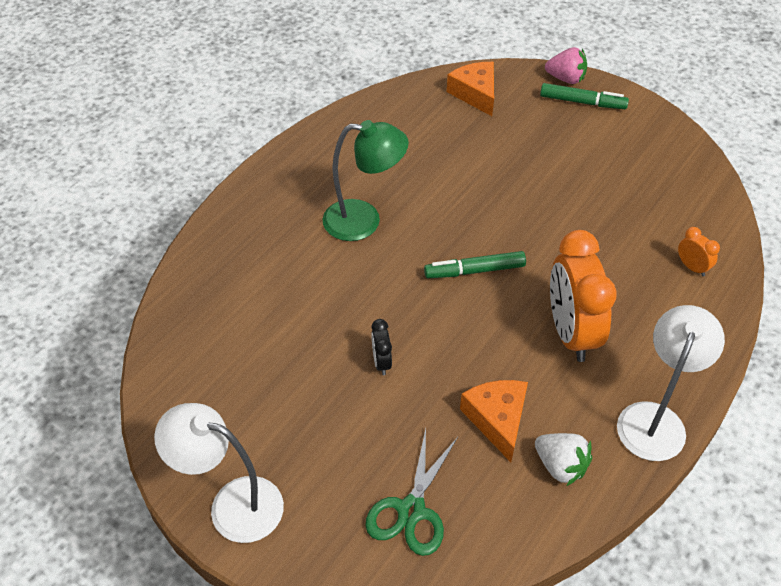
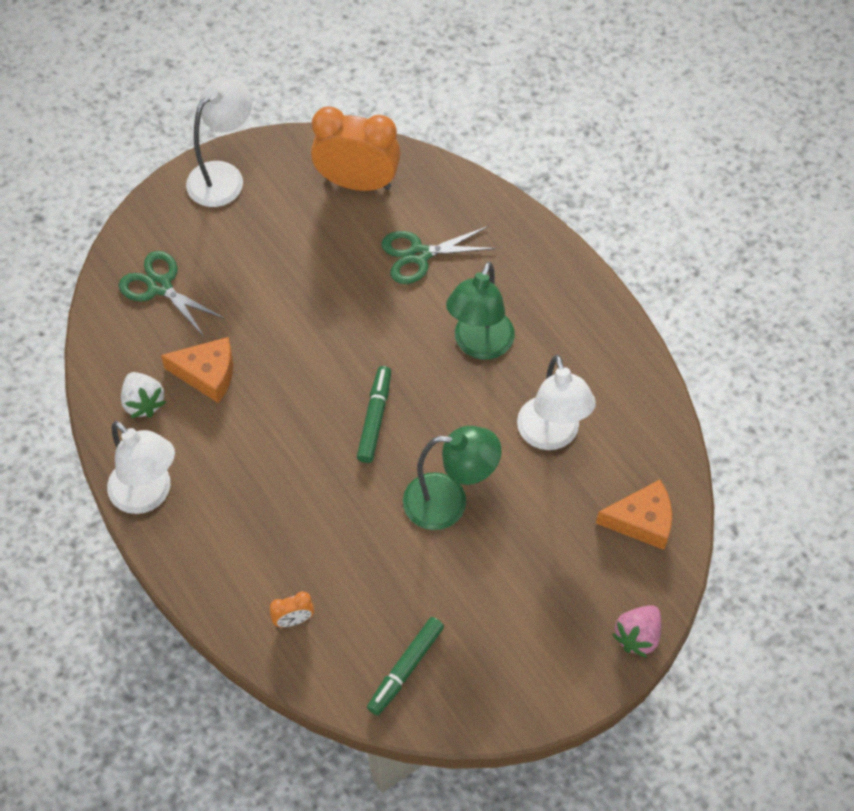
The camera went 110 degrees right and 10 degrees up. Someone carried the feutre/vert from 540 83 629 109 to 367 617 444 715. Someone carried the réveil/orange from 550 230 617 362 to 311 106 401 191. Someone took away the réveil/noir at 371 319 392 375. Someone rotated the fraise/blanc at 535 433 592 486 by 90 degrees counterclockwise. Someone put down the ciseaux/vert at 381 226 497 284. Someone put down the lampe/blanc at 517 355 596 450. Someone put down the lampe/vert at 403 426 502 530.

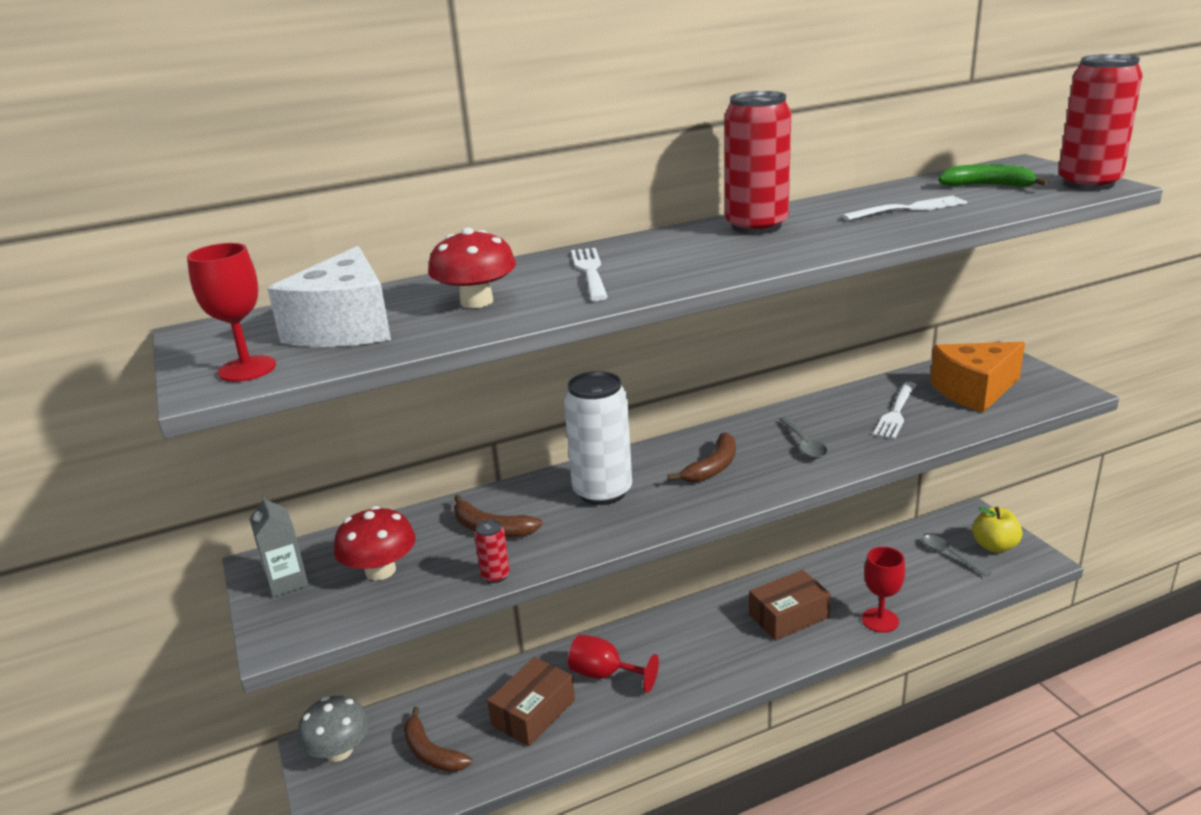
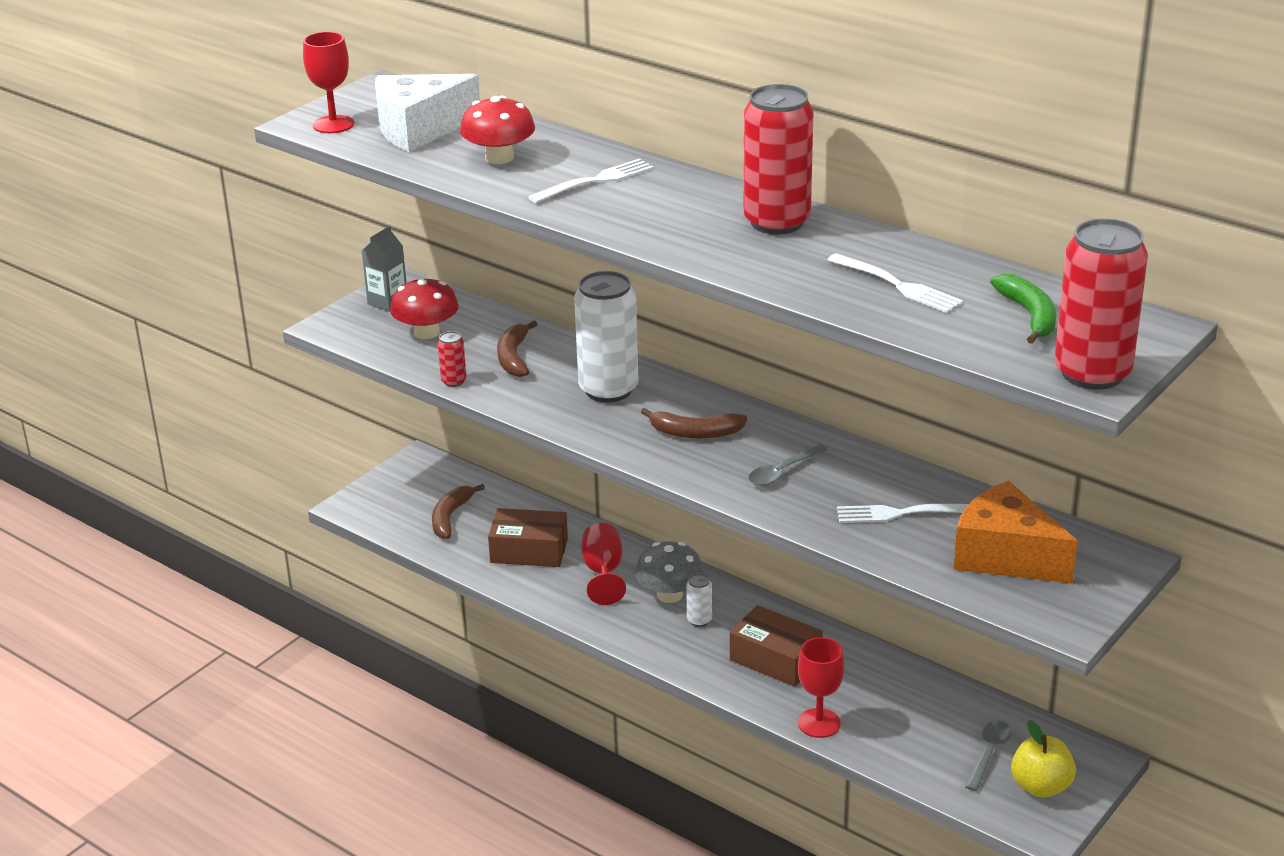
The camera went 60 degrees right and 5 degrees up. Someone carried the champignon/gris from 297 696 370 762 to 635 541 704 603. Someone put down the canette/blanc at 686 573 712 627.

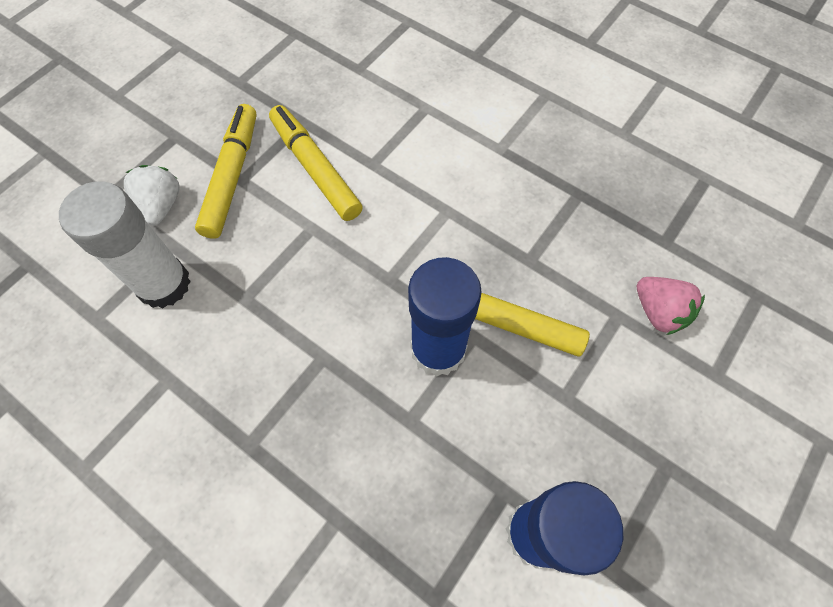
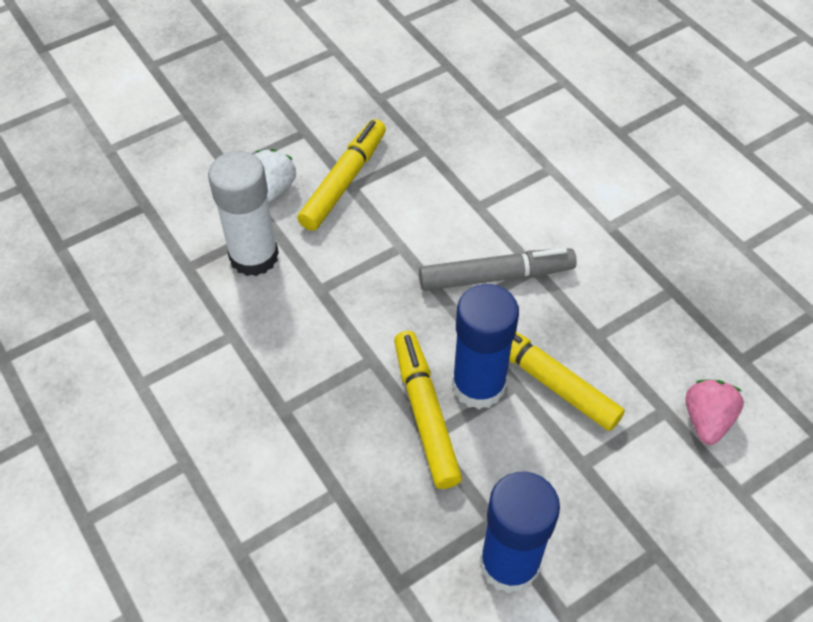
The camera went 20 degrees right and 10 degrees down. Someone carried the feutre/jaune from 269 105 363 221 to 394 331 462 489. Someone rotated the fraise/rose at 637 277 705 335 by 150 degrees counterclockwise. Someone put down the feutre/gris at 419 248 577 291.

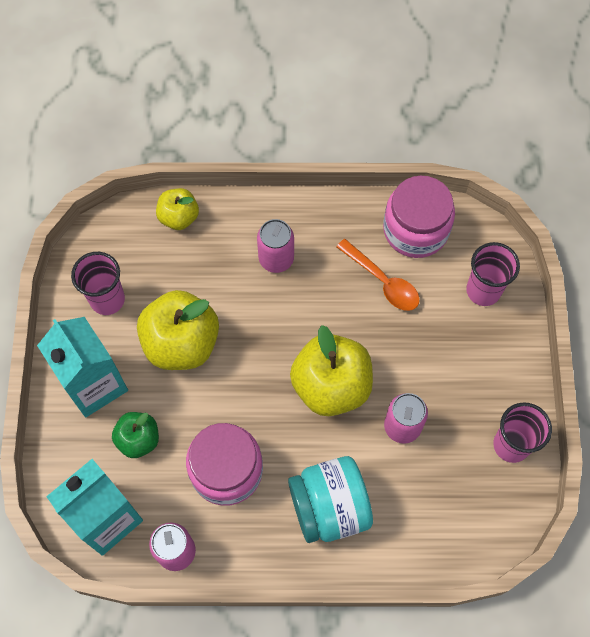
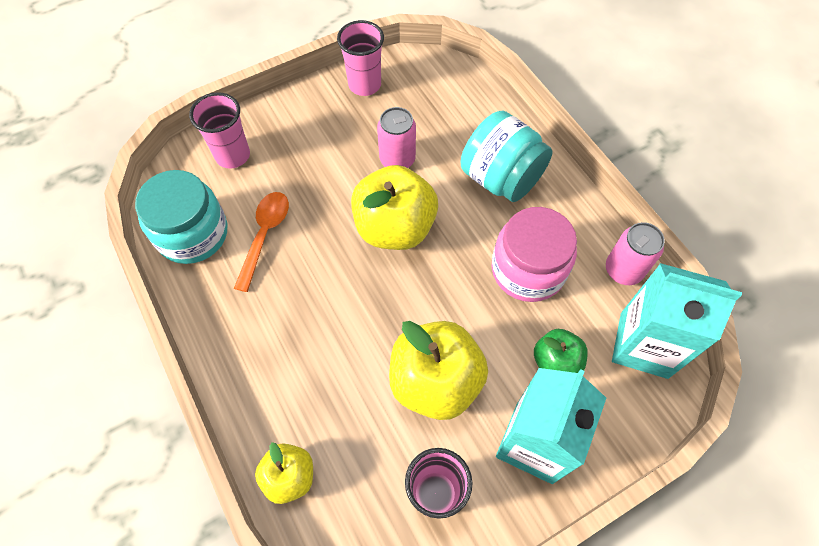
The camera went 120 degrees left and 5 degrees down. Someone repainted the bocal/rose at 383 176 455 258, which became the bocal/turquoise at 135 170 227 264. Someone took away the canette/rose at 257 219 294 273.

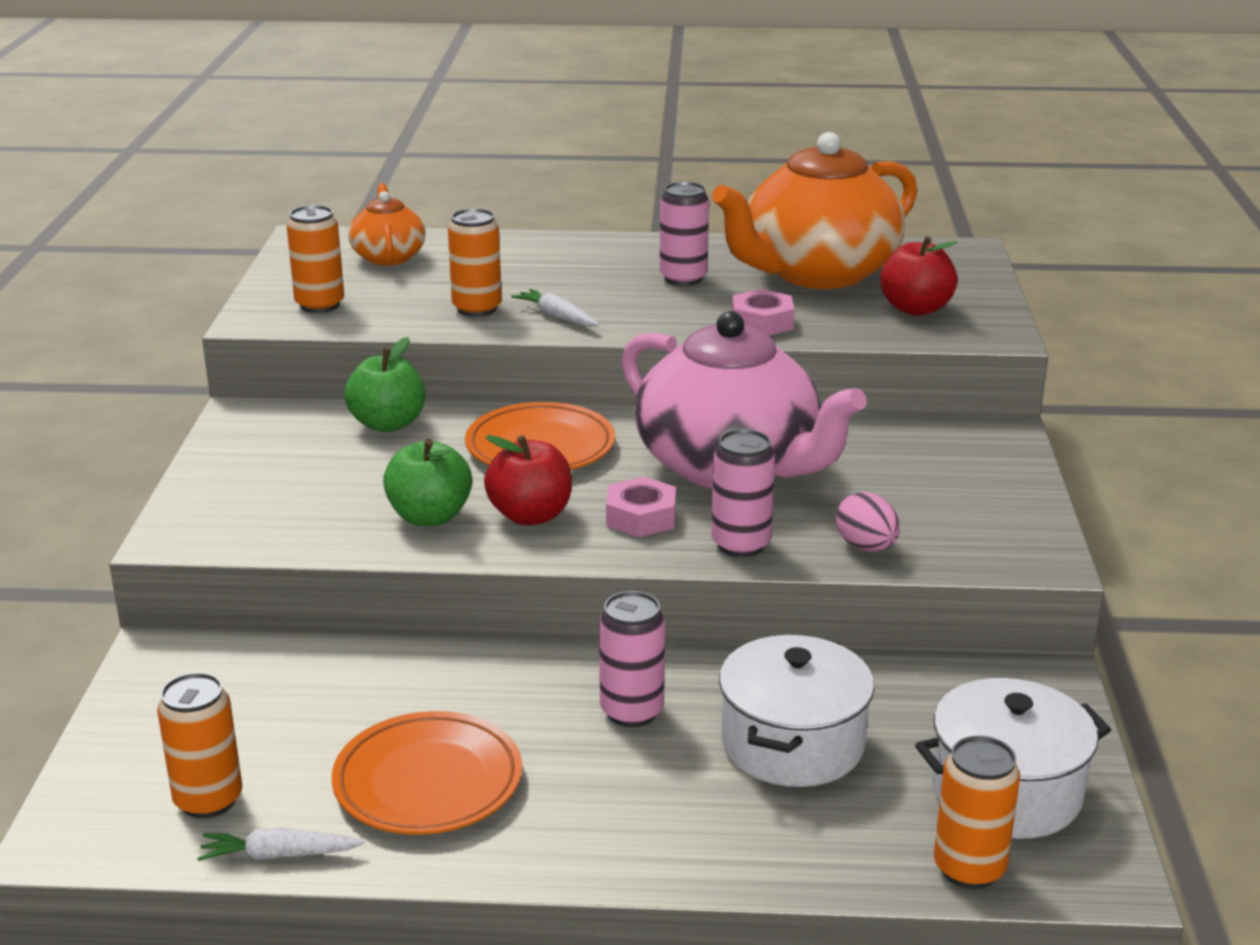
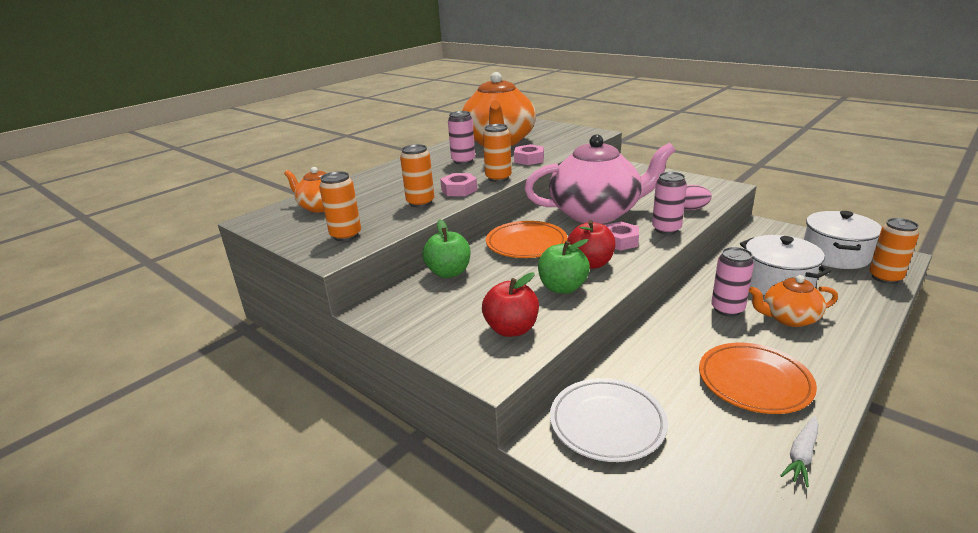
The camera went 50 degrees left and 0 degrees up. Someone carried the pomme/rouge from 880 236 958 316 to 482 272 539 337. Someone swapped the carotte/blanc at 511 289 600 327 for the écrou/rose at 440 173 477 196. Someone carried the canette/orange from 157 672 242 818 to 483 124 512 182. Someone put down the théière/orange at 749 275 838 327. Someone put down the assiette/blanc at 550 378 668 462.

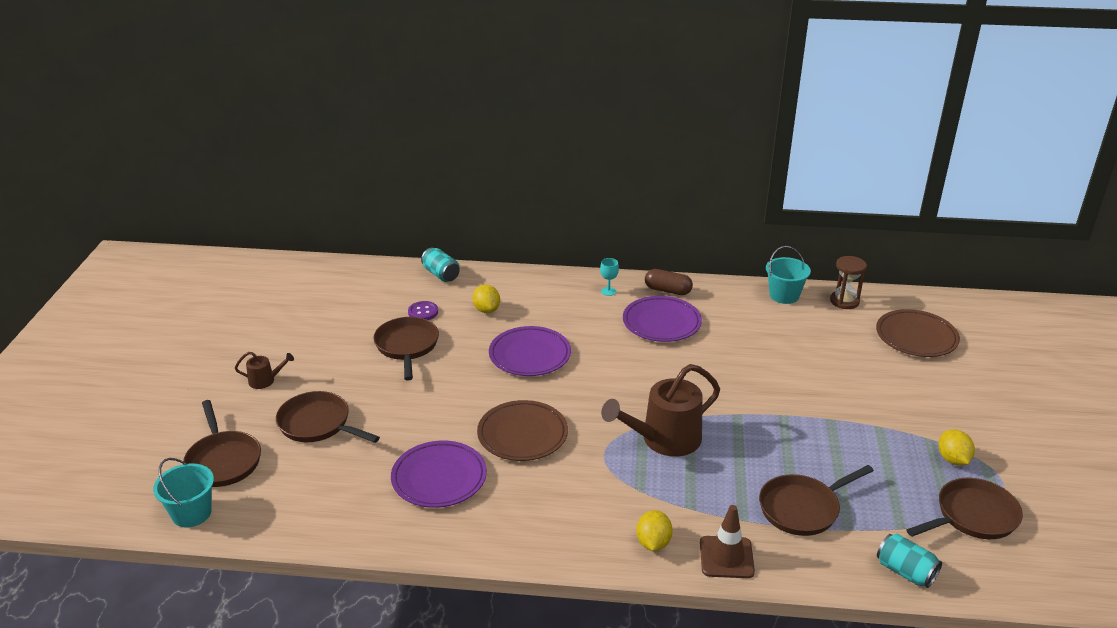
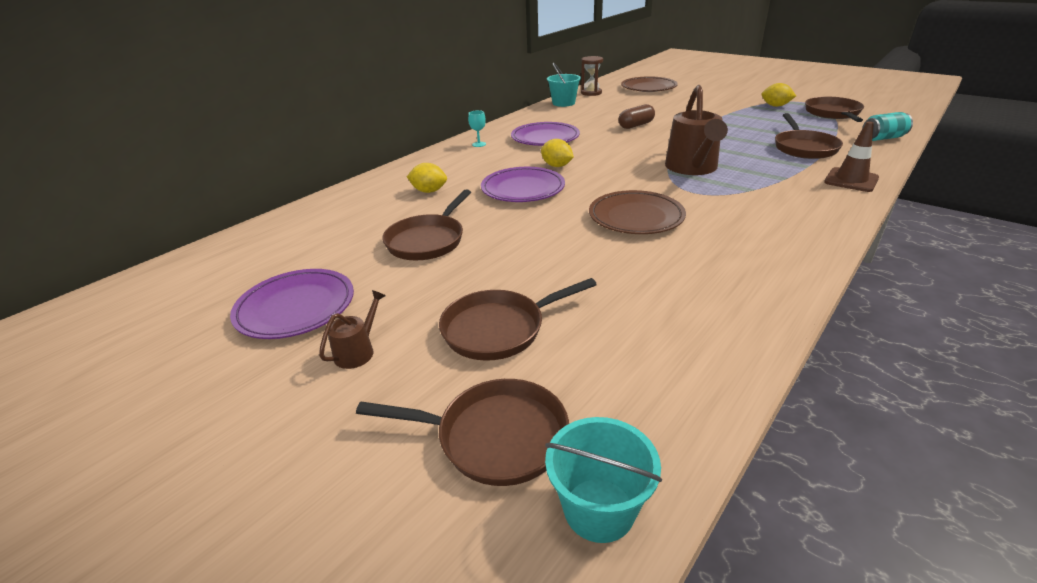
The camera went 55 degrees left and 0 degrees up. Someone took away the canette/turquoise at 421 248 460 282. Someone carried the gélule/marron from 645 269 693 295 to 618 104 655 129. Someone took away the bouton/violet at 408 301 438 320. Someone rotated the poêle/marron at 373 317 439 381 by 90 degrees counterclockwise. Someone carried the assiette/violet from 391 441 487 508 to 230 269 354 339. Someone carried the citron/jaune from 636 510 673 551 to 541 139 574 167.

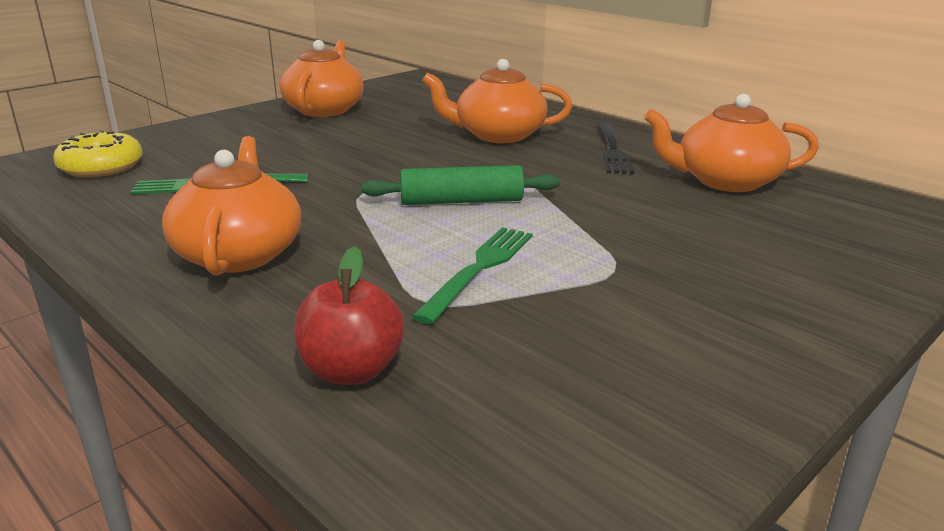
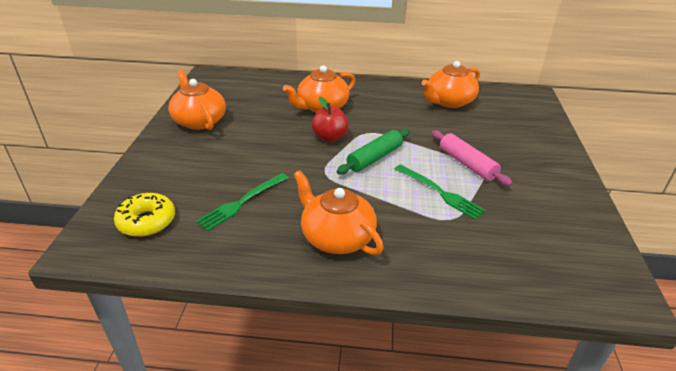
The camera went 40 degrees left and 10 degrees up. Someone took away the fourchette/noir at 597 121 635 174. Someone rotated the fourchette/vert at 412 227 533 324 by 150 degrees clockwise. Someone carried the pomme/rouge from 294 246 404 385 to 312 96 349 142. Someone put down the rouleau à pâtisserie/rose at 432 130 513 186.

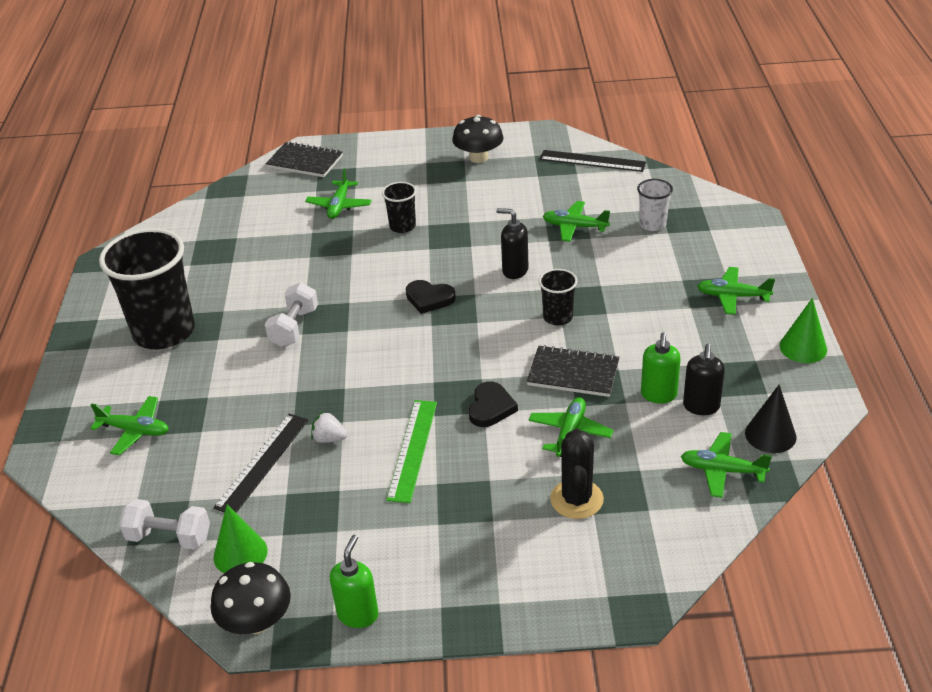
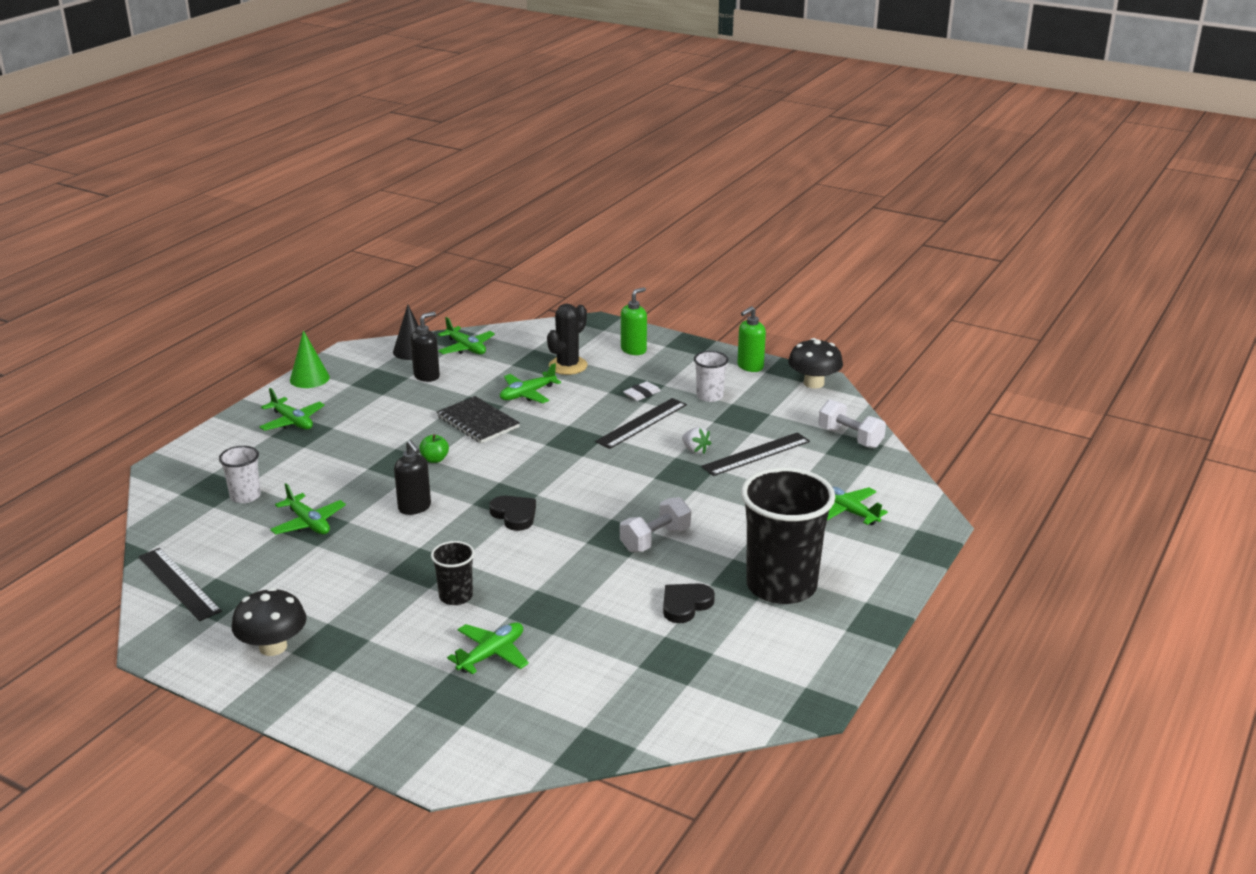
The camera went 150 degrees left and 10 degrees down. Someone took away the carnet/noir at 266 141 343 177. Someone swapped the gobelet/noir at 539 269 577 325 for the pomme/vert at 419 434 449 463. Someone carried the distributeur de savon/vert from 641 332 681 403 to 621 287 647 355. Someone carried the cœur/noir from 469 381 518 427 to 663 583 715 623. Someone repainted the règle/vert at 386 400 437 503, which became the règle/noir at 595 398 687 449. Someone took away the cône/vert at 214 505 268 573. Someone put down the gobelet/blanc at 694 351 728 402. Someone put down the gomme/blanc at 623 381 661 401.

